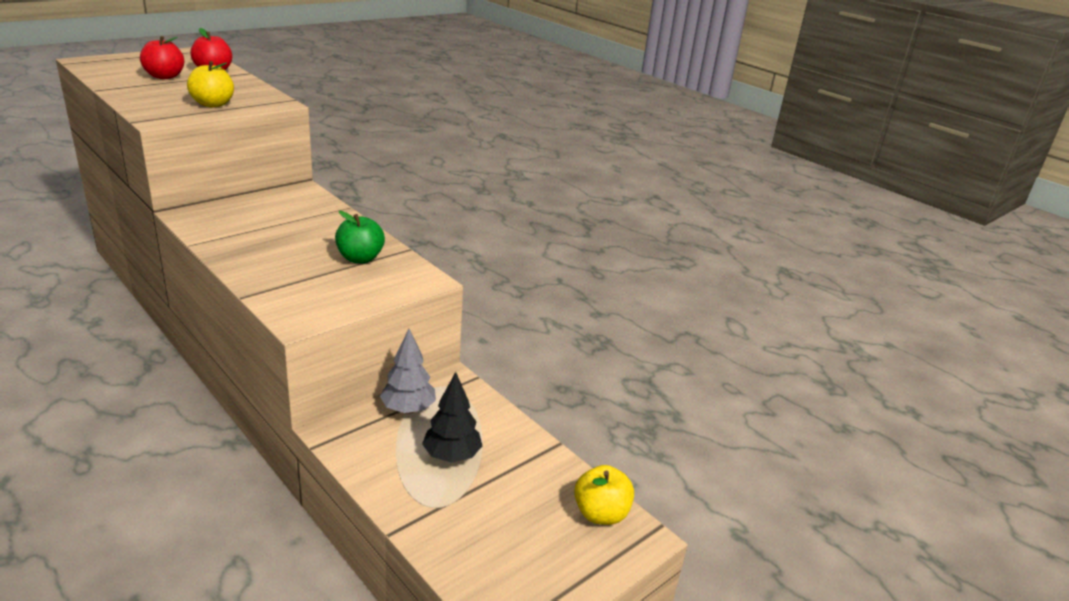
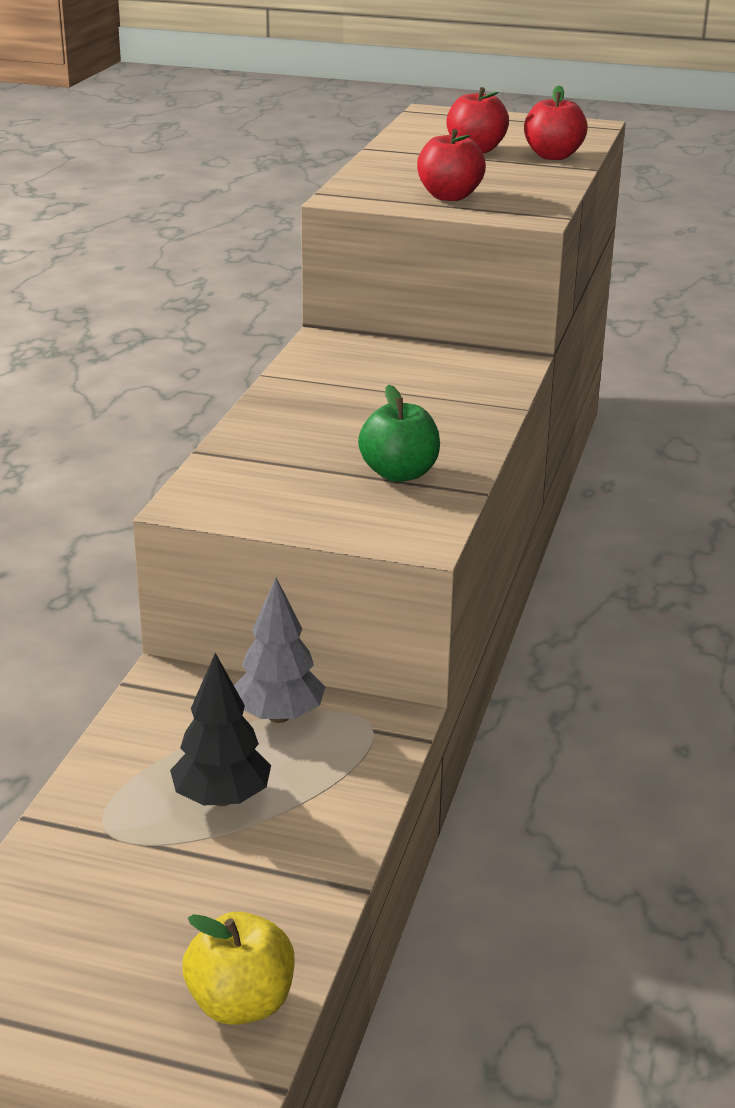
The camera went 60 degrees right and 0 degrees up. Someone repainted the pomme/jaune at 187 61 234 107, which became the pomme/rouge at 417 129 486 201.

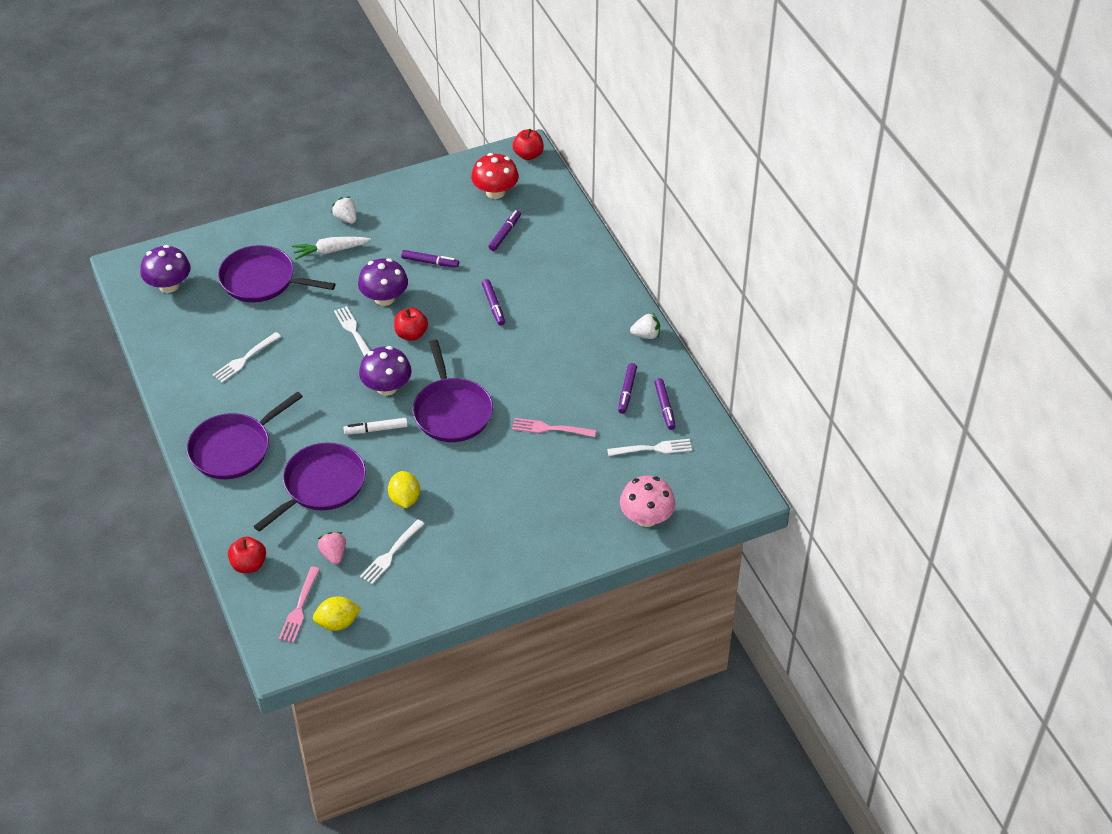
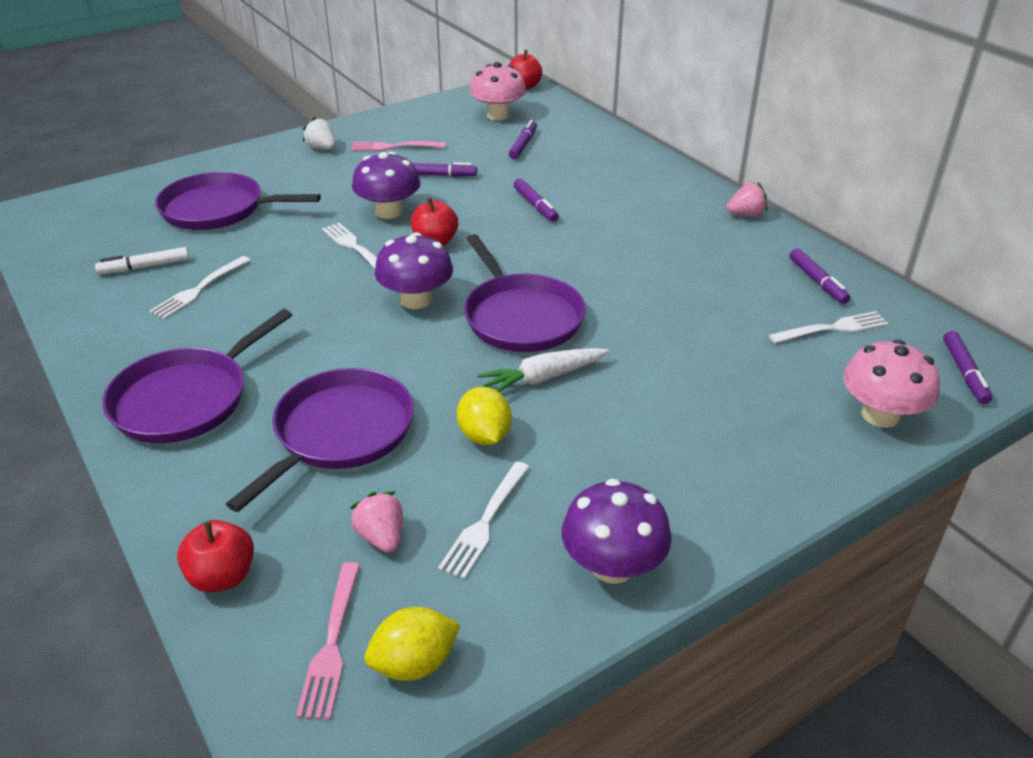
The camera went 10 degrees left and 10 degrees down. Someone repainted the champignon/rouge at 471 153 519 199, which became the champignon/rose at 469 62 526 120. Someone carried the carotte/blanc from 292 237 371 259 to 477 348 609 392. Someone carried the champignon/violet from 140 245 191 293 to 562 479 672 584. Someone repainted the fraise/blanc at 630 312 660 339, which became the fraise/rose at 727 182 768 216. Someone carried the feutre/violet from 618 363 637 414 to 943 331 992 404. Someone carried the feutre/blanc from 344 418 408 434 to 95 247 189 274. Someone carried the fourchette/rose from 512 418 596 437 to 351 141 446 151.

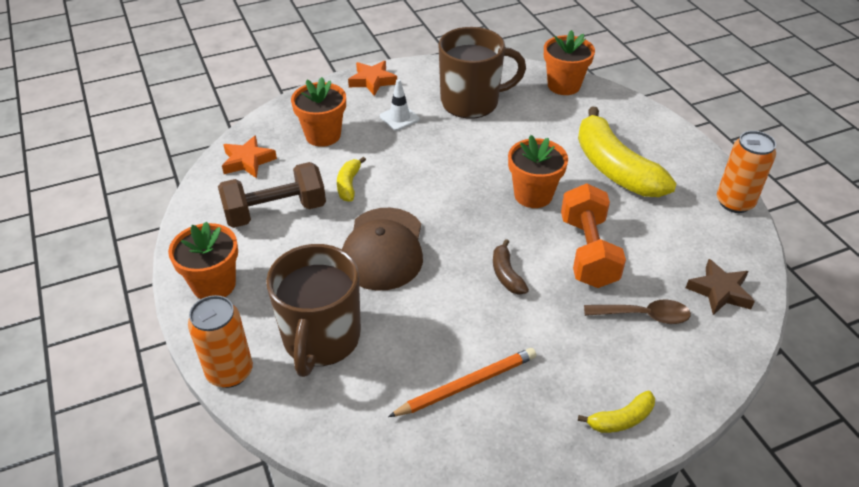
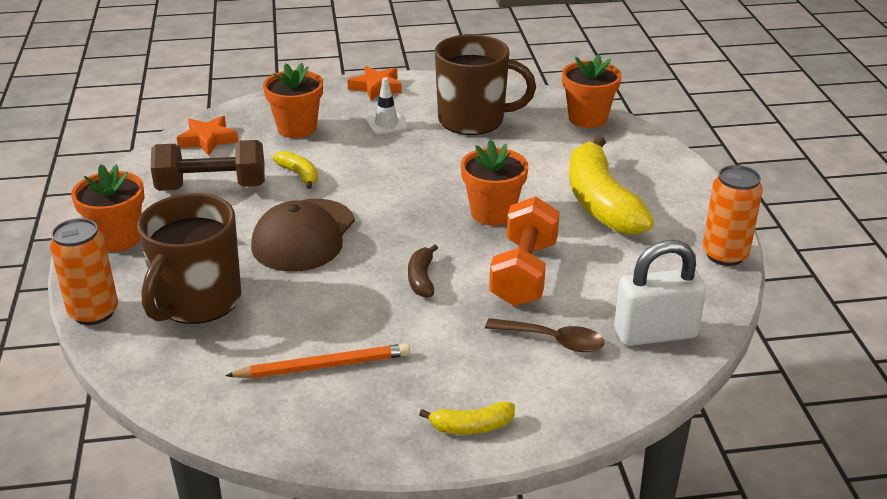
The camera went 15 degrees right and 10 degrees down. Someone rotated the banane/jaune at 337 157 366 202 by 120 degrees clockwise. Someone swapped the étoile/marron at 686 259 755 315 for the cadenas/blanc at 614 240 706 346.

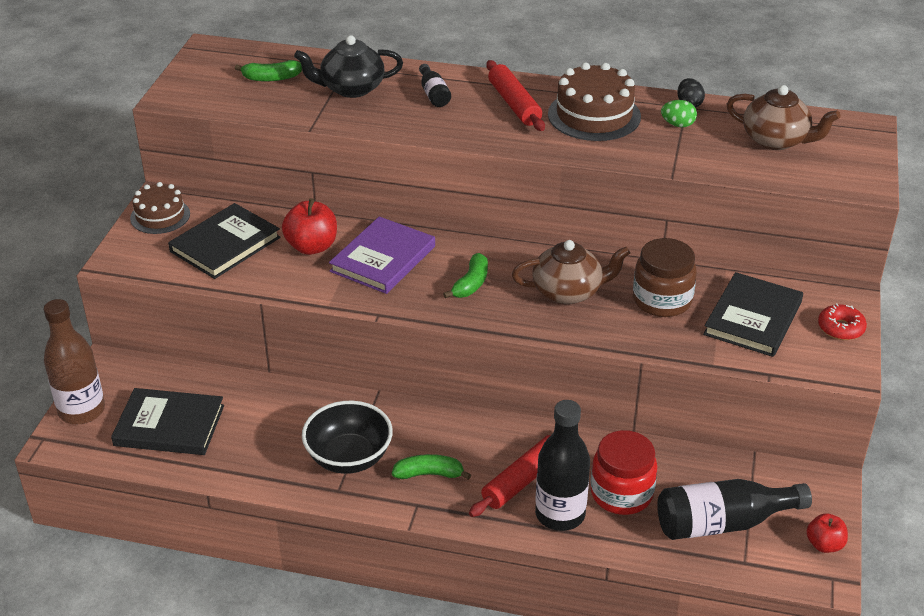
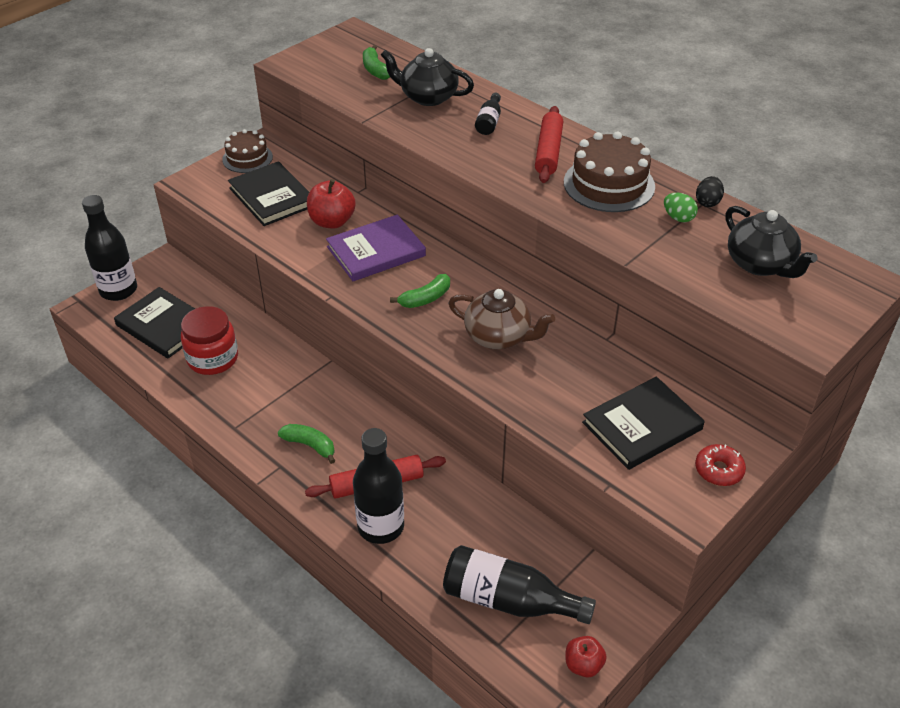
The camera went 30 degrees right and 5 degrees up. Someone rotated the banane/vert at 235 60 302 81 by 45 degrees clockwise. Someone repainted the théière/marron at 726 85 840 150, which became the théière/noir at 725 206 817 278. Someone rotated the livre/noir at 168 203 281 279 by 75 degrees clockwise. Someone took away the bocal/marron at 633 238 697 317. Someone repainted the bouteille/marron at 44 299 105 424, which became the bouteille/noir at 82 195 137 301. Someone took away the bol/noir at 302 401 393 474. Someone carried the bocal/rouge from 591 430 657 515 to 181 306 238 375.

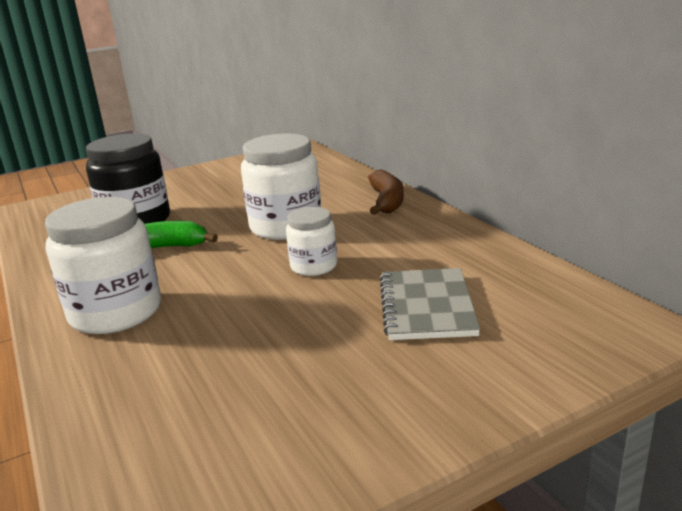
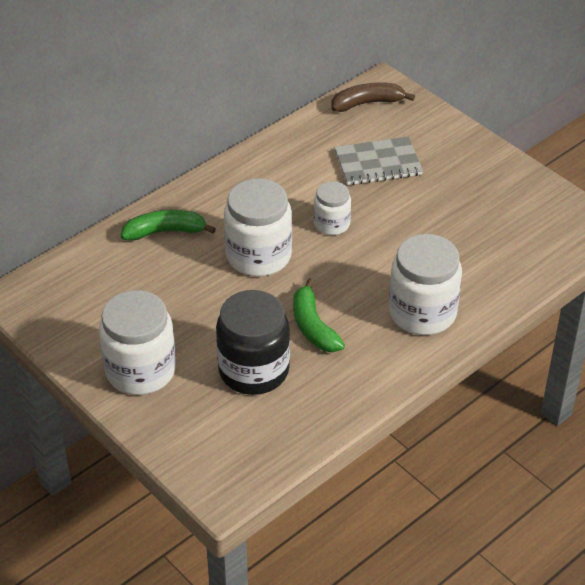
The camera went 105 degrees left and 20 degrees up. Someone carried the banane/marron from 368 169 404 215 to 331 82 415 112. Someone put down the banane/vert at 121 210 216 241. Someone put down the bocal/blanc at 99 290 176 395.

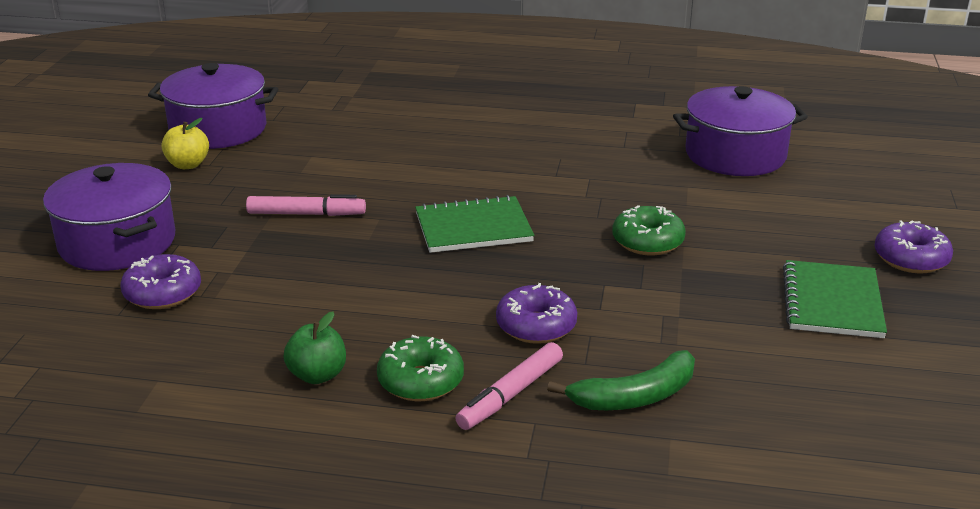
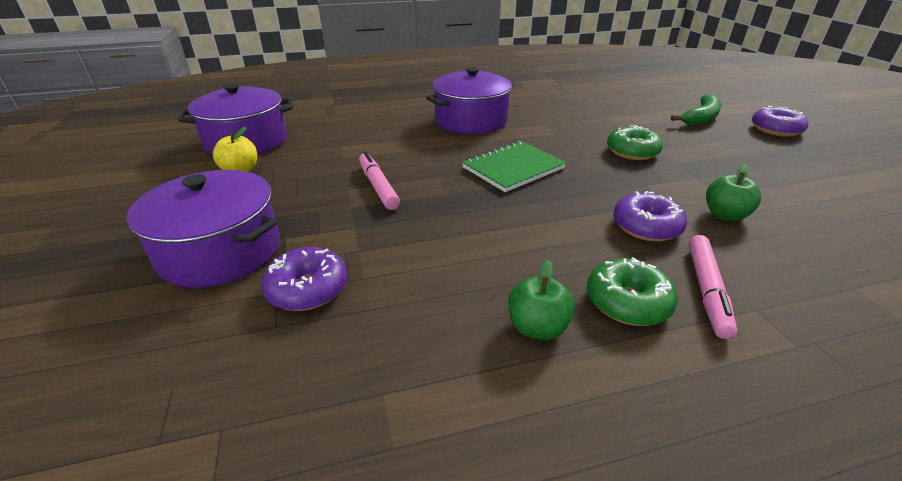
The camera went 25 degrees left and 5 degrees up. Someone carried the marmite/violet from 673 86 808 176 to 426 67 515 134. Someone rotated the feutre/rose at 246 194 366 216 by 90 degrees counterclockwise. Someone took away the carnet/vert at 783 260 887 338. Someone carried the banane/vert from 547 350 695 410 to 671 94 721 126. Someone put down the pomme/vert at 706 164 761 221.

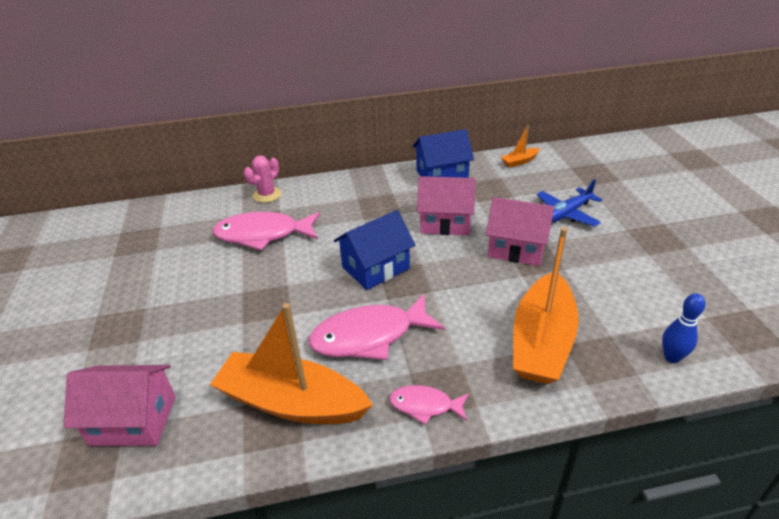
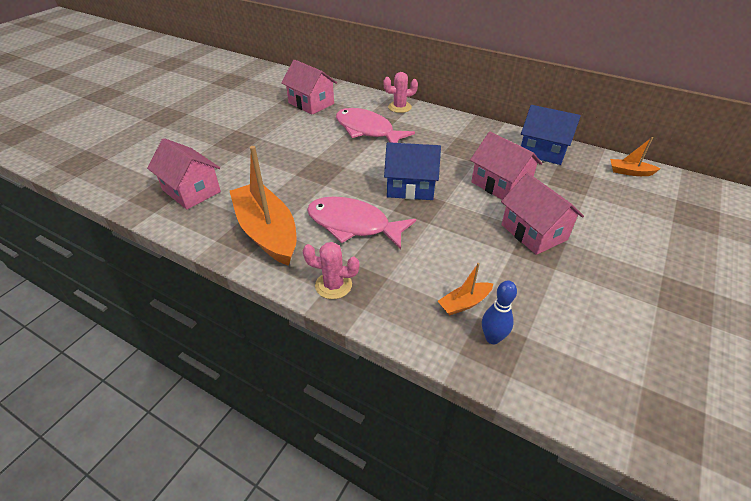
The camera went 40 degrees right and 5 degrees up. Someone took away the avion/bleu at 536 179 603 227. Someone scaled the bateau/orange at 513 227 579 384 by 0.44. Someone carried the quille/bleu from 662 293 706 363 to 482 280 517 344. Someone swapped the poisson/rose at 389 385 469 425 for the cactus/rose at 302 242 359 299. Someone put down the maison/rose at 281 59 337 115.

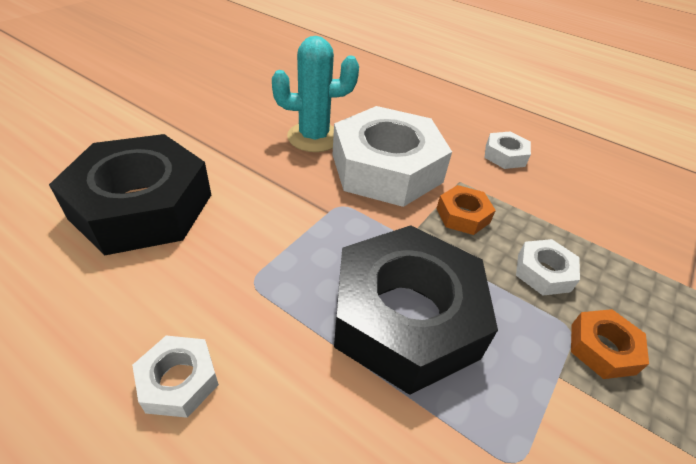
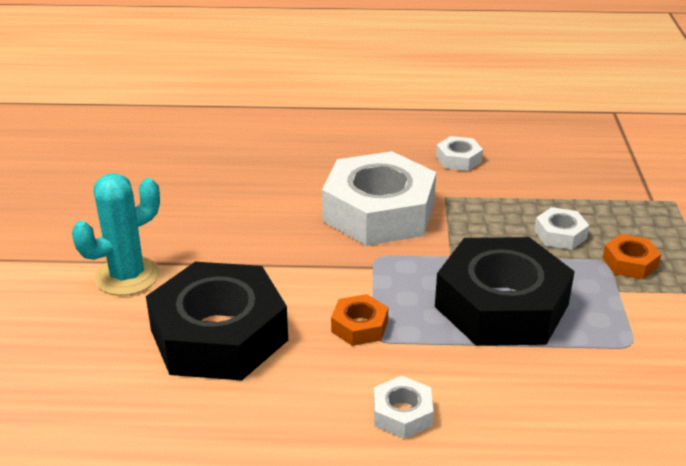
The camera went 30 degrees left and 10 degrees down. Someone carried the cactus/turquoise from 272 36 359 152 to 72 173 160 296. Someone carried the écrou/orange from 436 185 496 235 to 331 294 388 346.

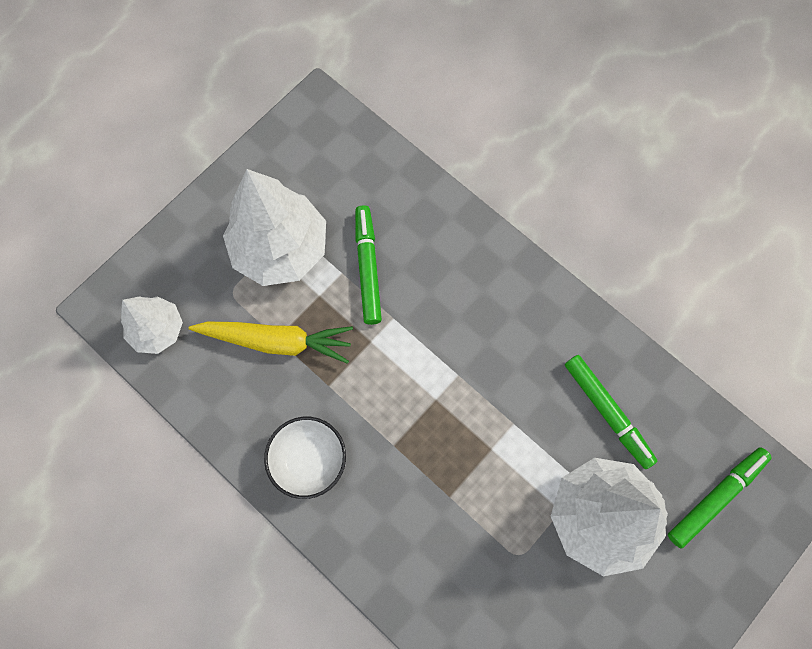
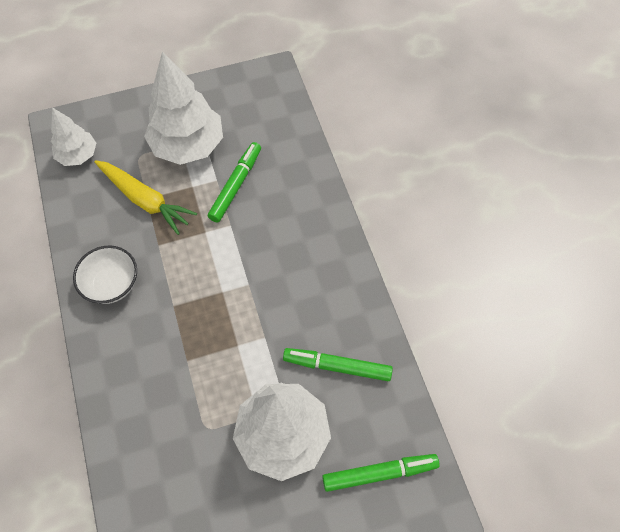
The camera went 30 degrees right and 10 degrees down. Someone rotated the feutre/vert at 565 355 657 469 by 105 degrees clockwise.

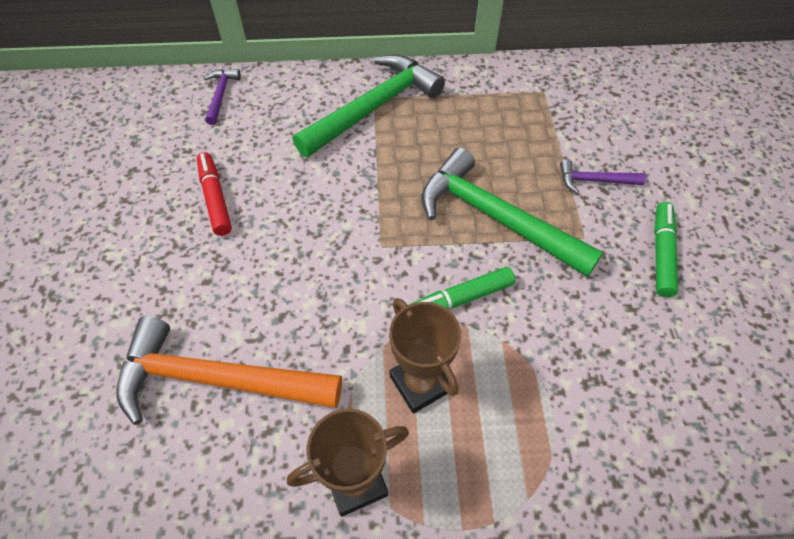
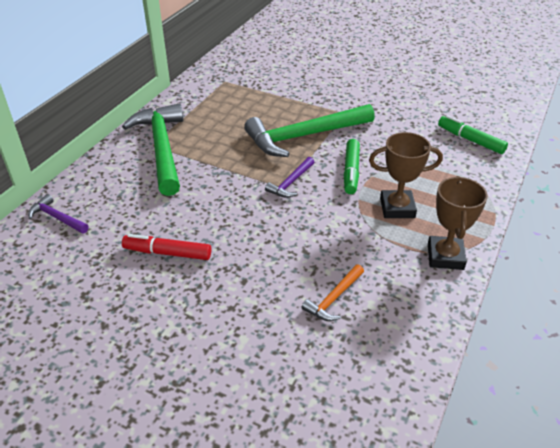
The camera went 60 degrees left and 15 degrees down. Someone carried the marteau/violet from 560 159 646 194 to 265 157 314 198. Someone carried the feutre/vert from 654 202 678 297 to 438 115 508 154. Someone scaled the marteau/orange at 117 316 342 425 by 0.46.

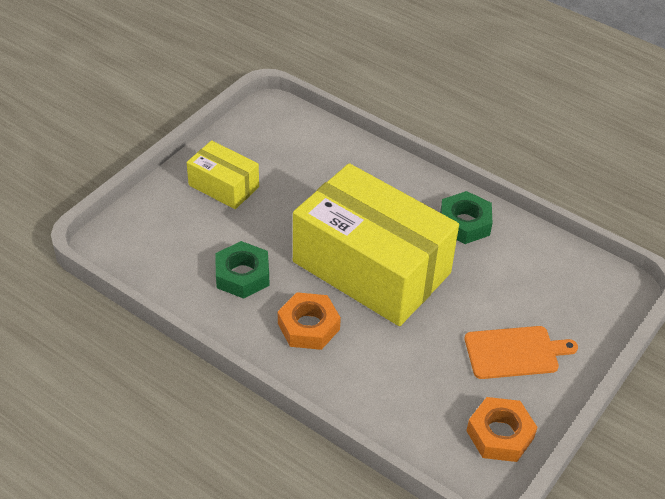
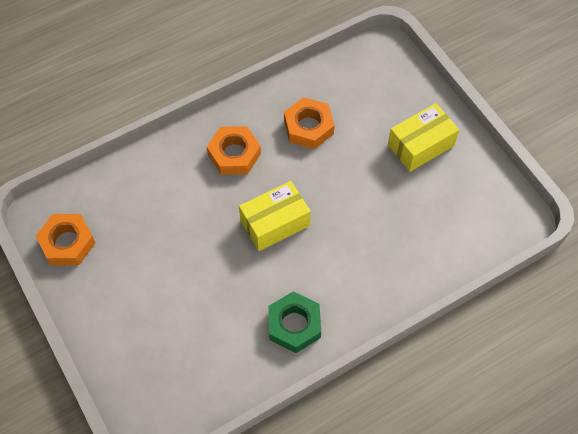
The camera went 115 degrees right and 15 degrees up. Someone scaled the boîte/jaune at 293 163 459 326 by 0.47. Someone repainted the écrou/vert at 215 241 269 299, which became the écrou/orange at 284 97 335 149. Someone took away the planche à découper/orange at 465 326 578 379.

